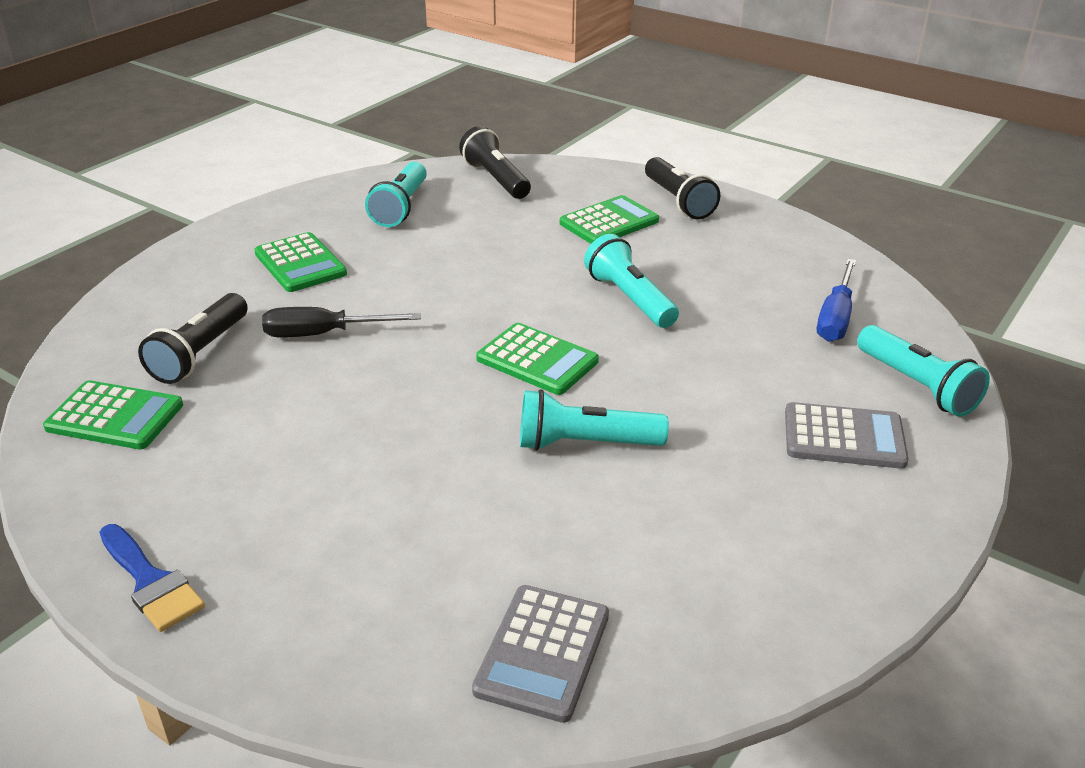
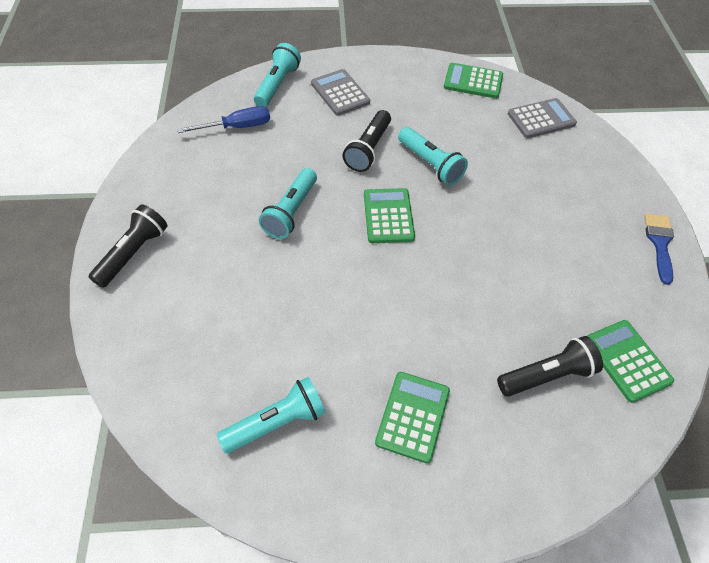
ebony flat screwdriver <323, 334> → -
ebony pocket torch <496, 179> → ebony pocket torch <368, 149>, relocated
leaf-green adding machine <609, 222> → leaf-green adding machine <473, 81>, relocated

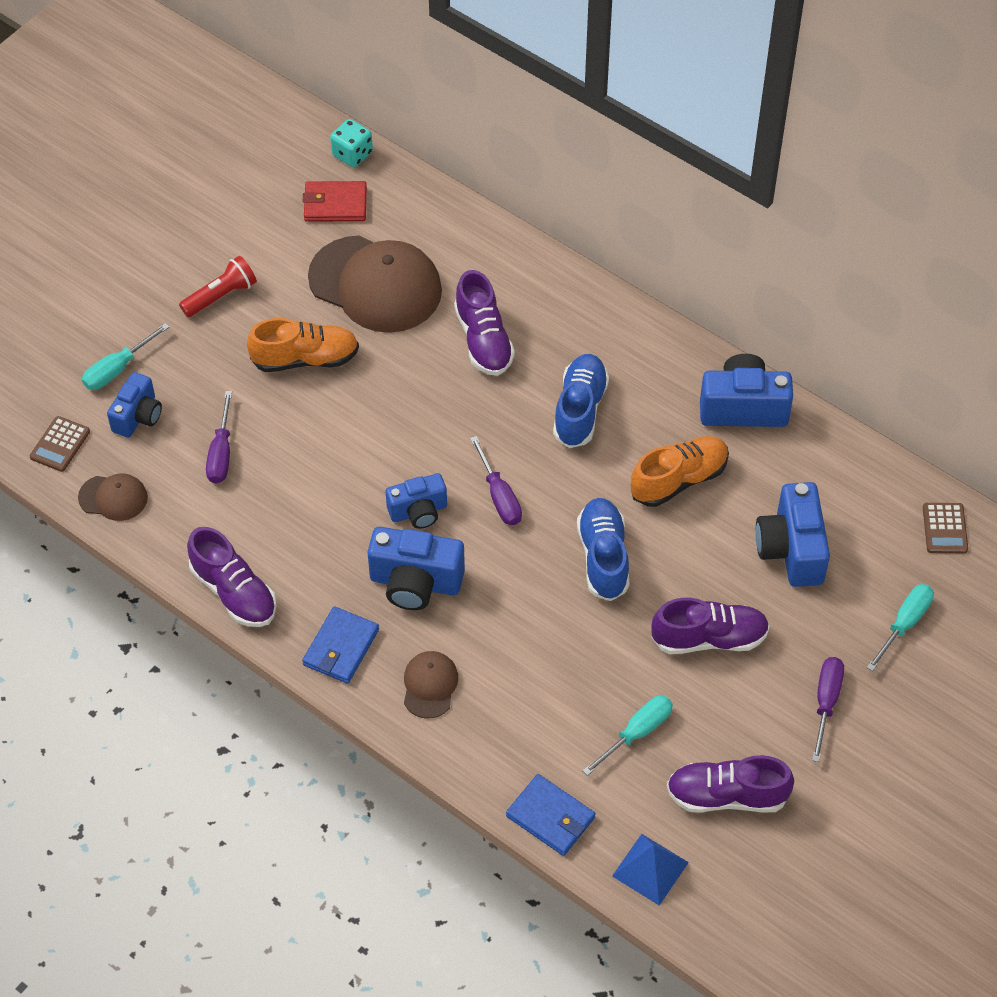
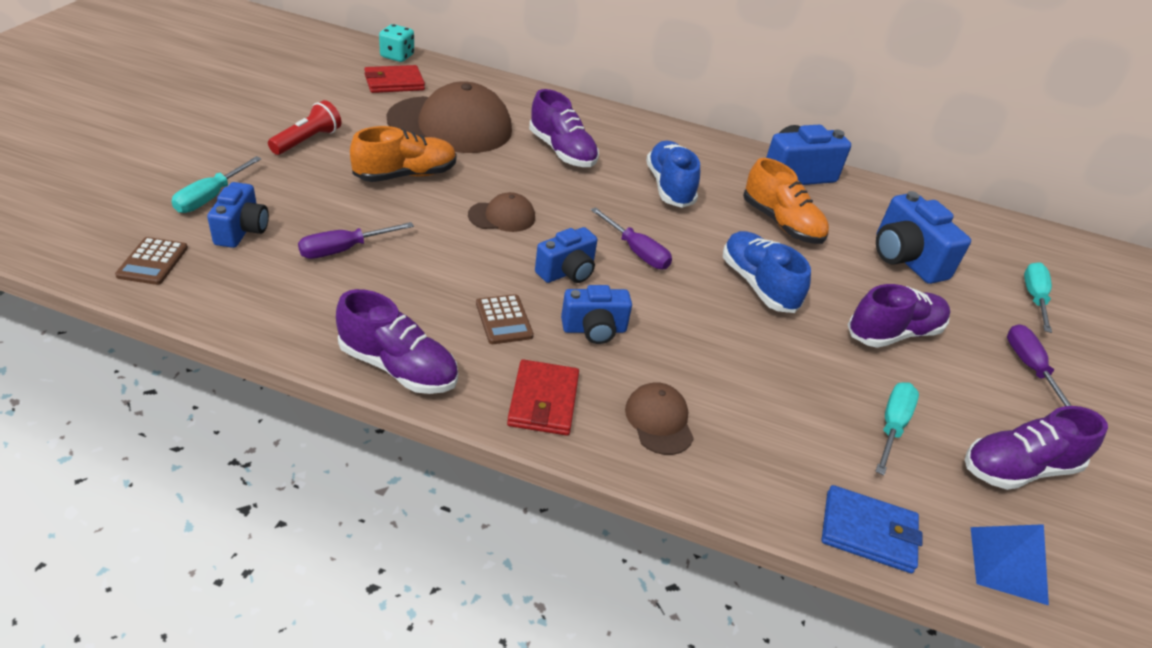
russet cap <113, 498> → russet cap <502, 216>, relocated
russet adding machine <945, 528> → russet adding machine <504, 320>, relocated
royal blue card wallet <341, 647> → red card wallet <543, 401>
royal purple flat screwdriver <221, 453> → royal purple flat screwdriver <343, 250>, 75 degrees clockwise
orange-coloured sneaker <678, 480> → orange-coloured sneaker <781, 223>, 105 degrees clockwise
royal blue camera <415, 583> → royal blue camera <594, 329>, x0.65

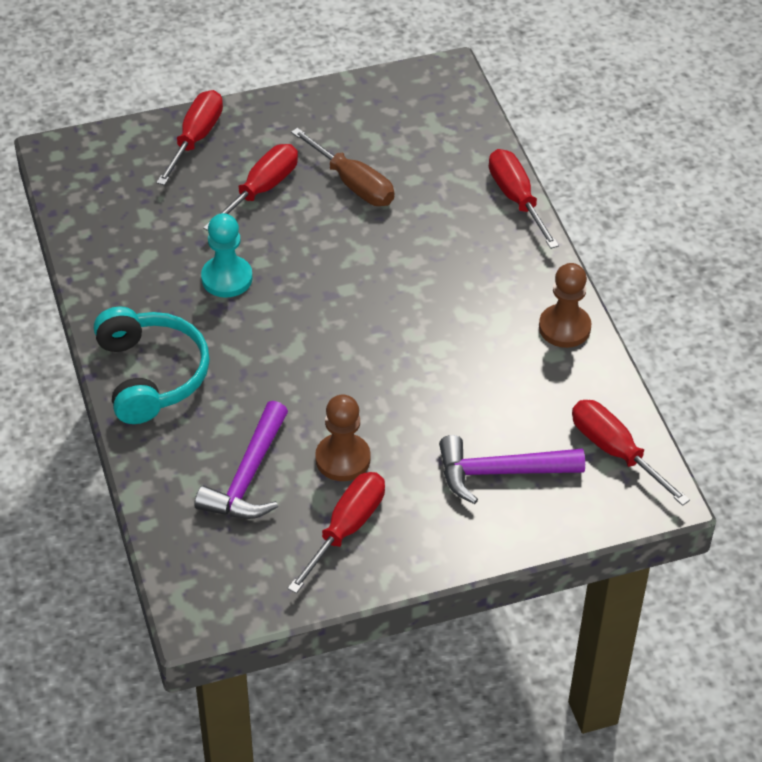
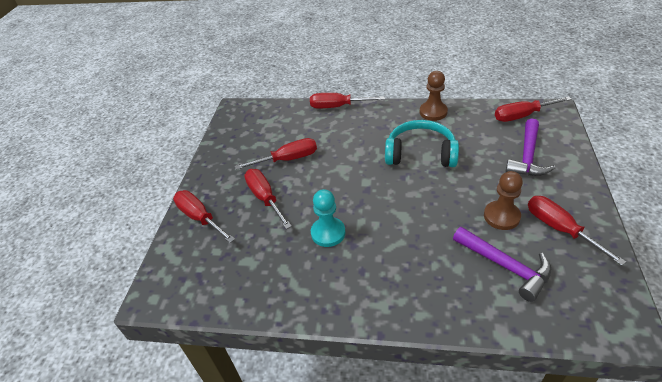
turquoise over-ear headphones <151, 375> → turquoise over-ear headphones <420, 154>, relocated
russet flat screwdriver <353, 184> → red flat screwdriver <287, 159>

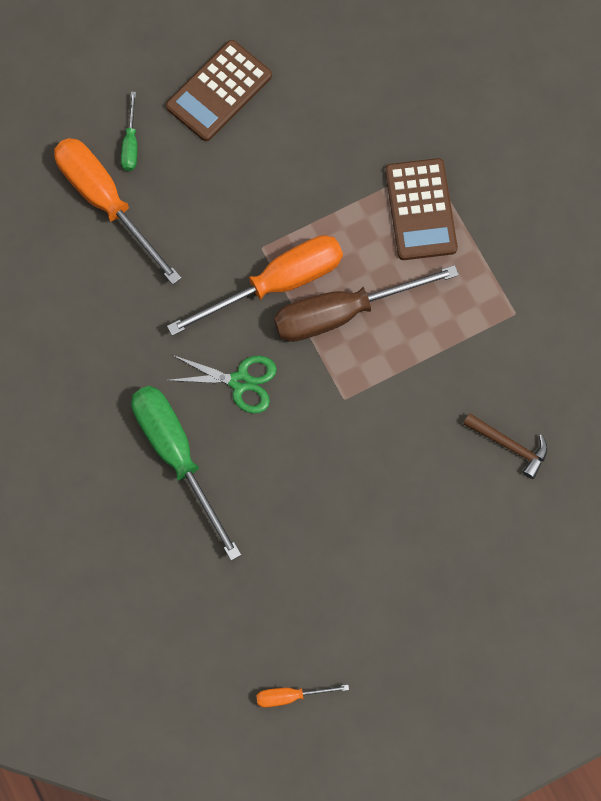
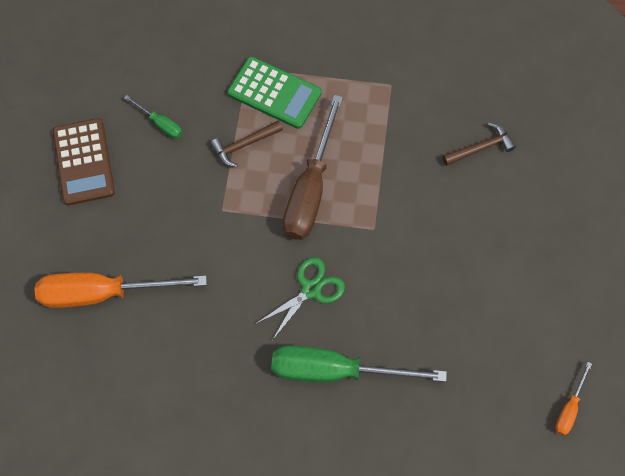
orange-coloured flat screwdriver <277, 284> → -
- → russet claw hammer <244, 145>
leaf-green flat screwdriver <131, 144> → leaf-green flat screwdriver <160, 123>, relocated
russet adding machine <421, 210> → leaf-green adding machine <274, 93>

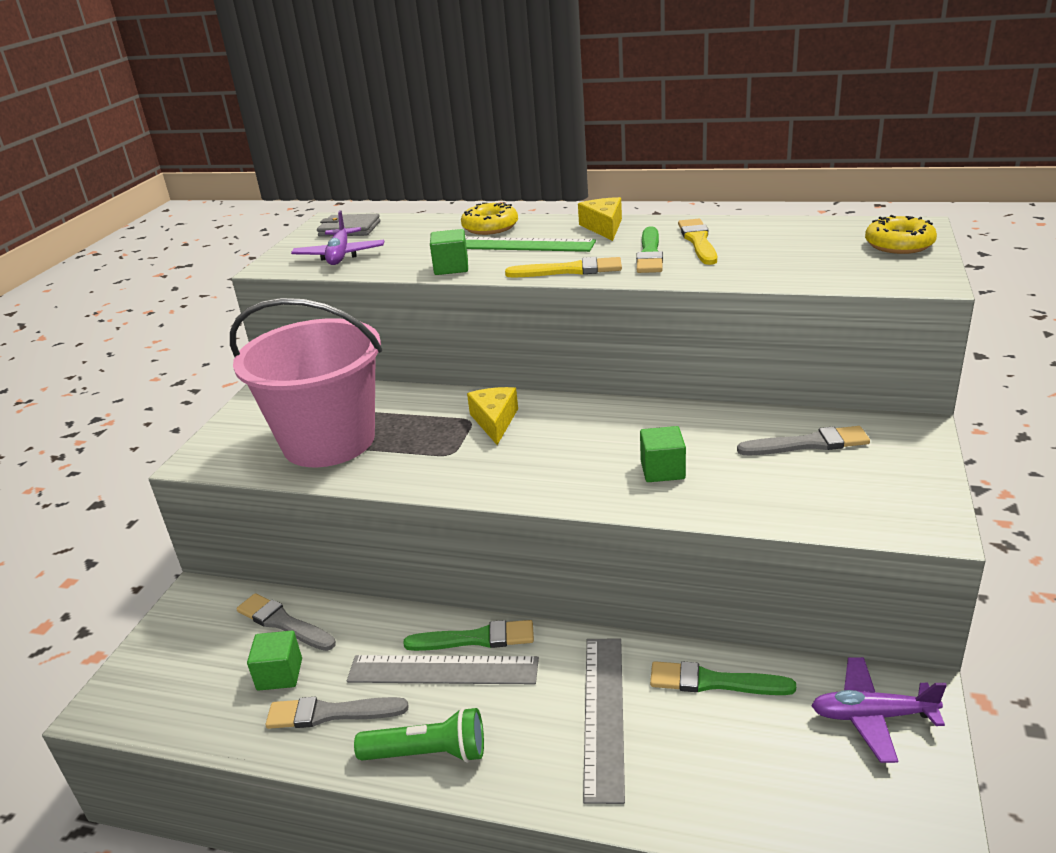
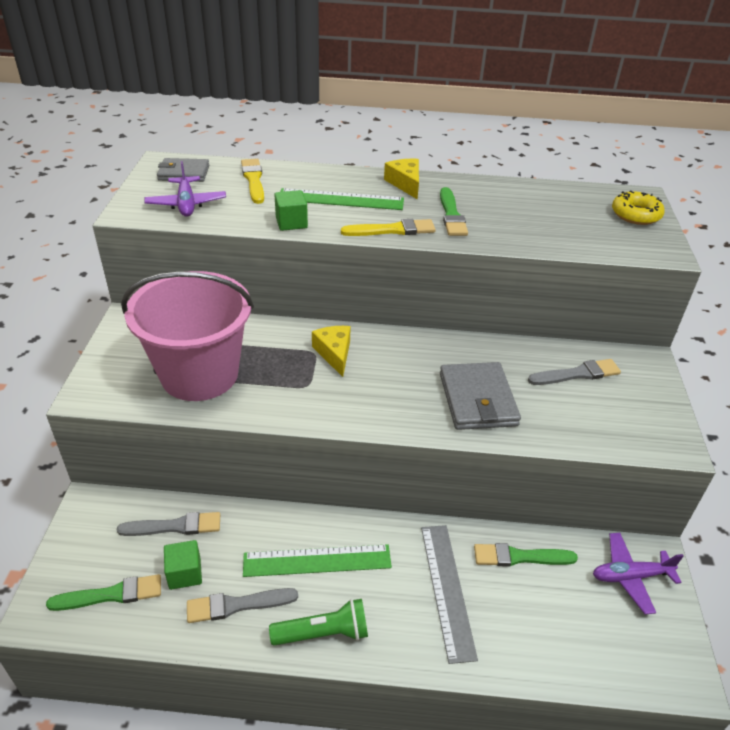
bright yellow donut <490, 227> → -
leaf-green paint brush <476, 638> → leaf-green paint brush <111, 594>, relocated
bright yellow paint brush <698, 241> → bright yellow paint brush <253, 180>, relocated
leaf-green block <662, 470> → grey card wallet <477, 399>
grey measuring stick <443, 670> → leaf-green measuring stick <317, 560>
grey paint brush <283, 623> → grey paint brush <175, 526>, 150 degrees clockwise

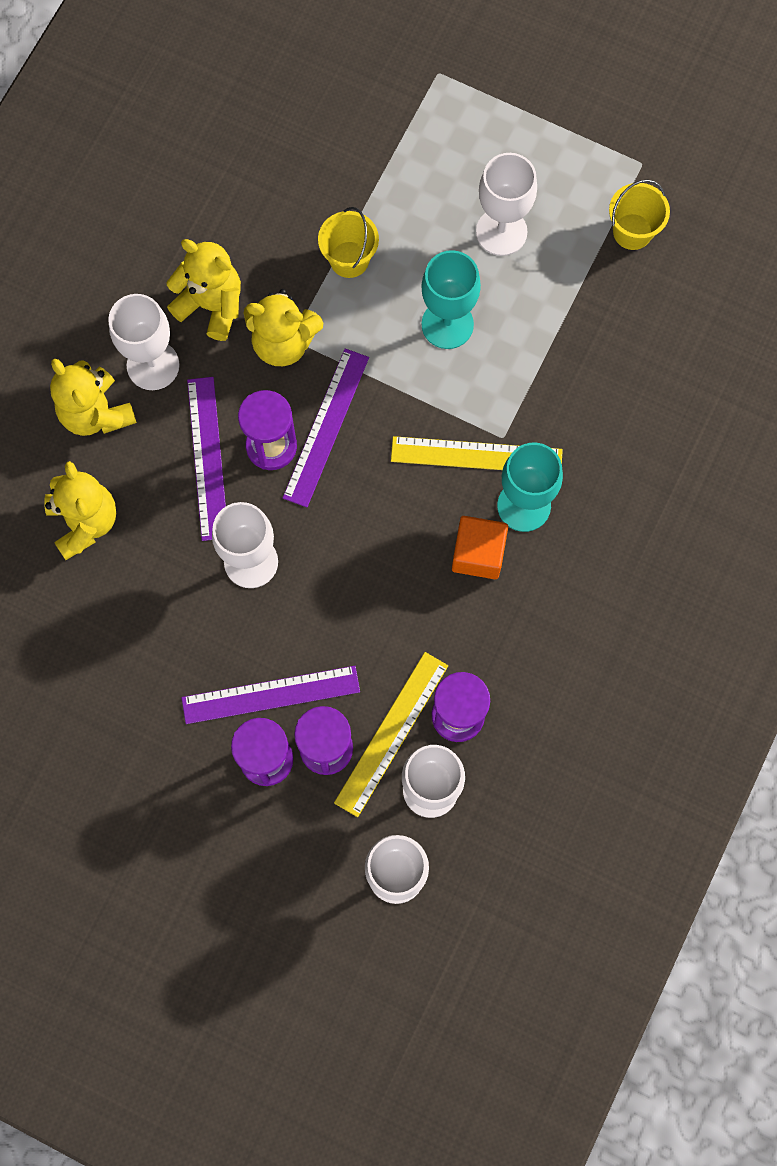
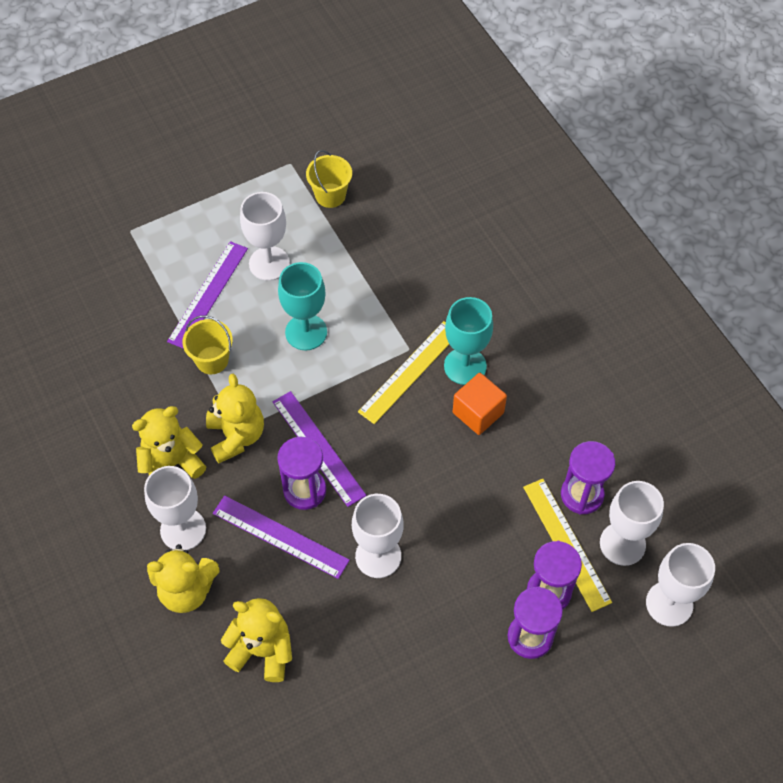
royal purple measuring stick <270, 694> → royal purple measuring stick <208, 294>, relocated
bright yellow teddy bear <283, 342> → bright yellow teddy bear <236, 436>, 60 degrees counterclockwise

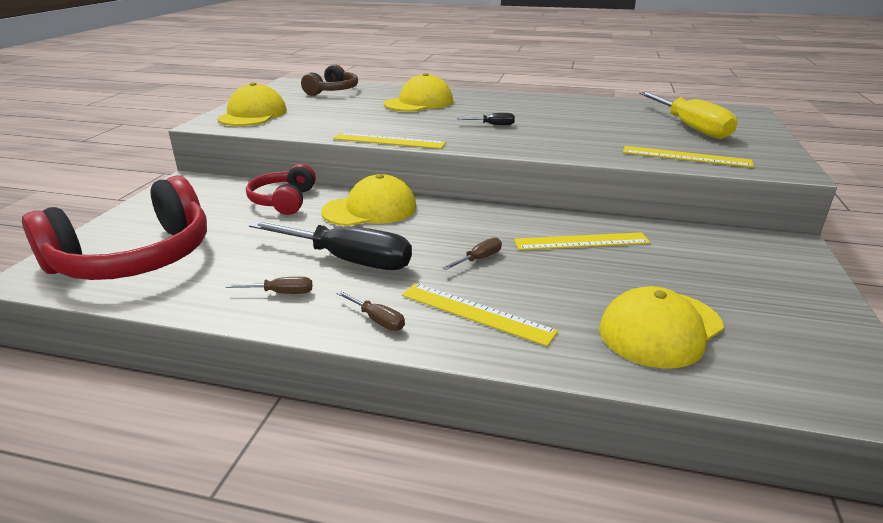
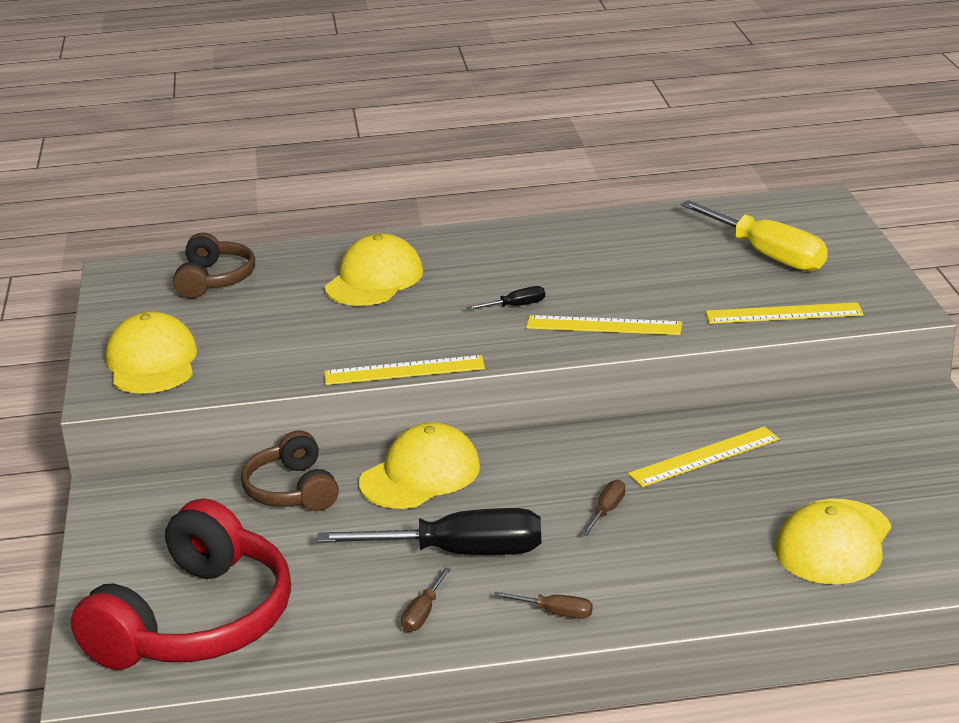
bright yellow measuring stick <476, 312> → bright yellow measuring stick <604, 325>, relocated
red over-ear headphones <284, 201> → russet over-ear headphones <292, 490>
russet flat screwdriver <281, 293> → russet flat screwdriver <423, 613>, 135 degrees clockwise

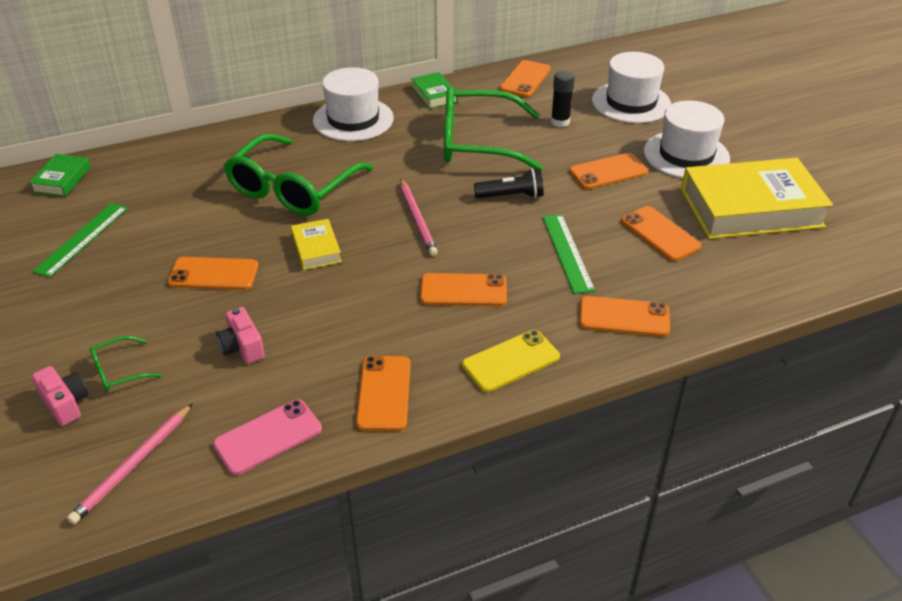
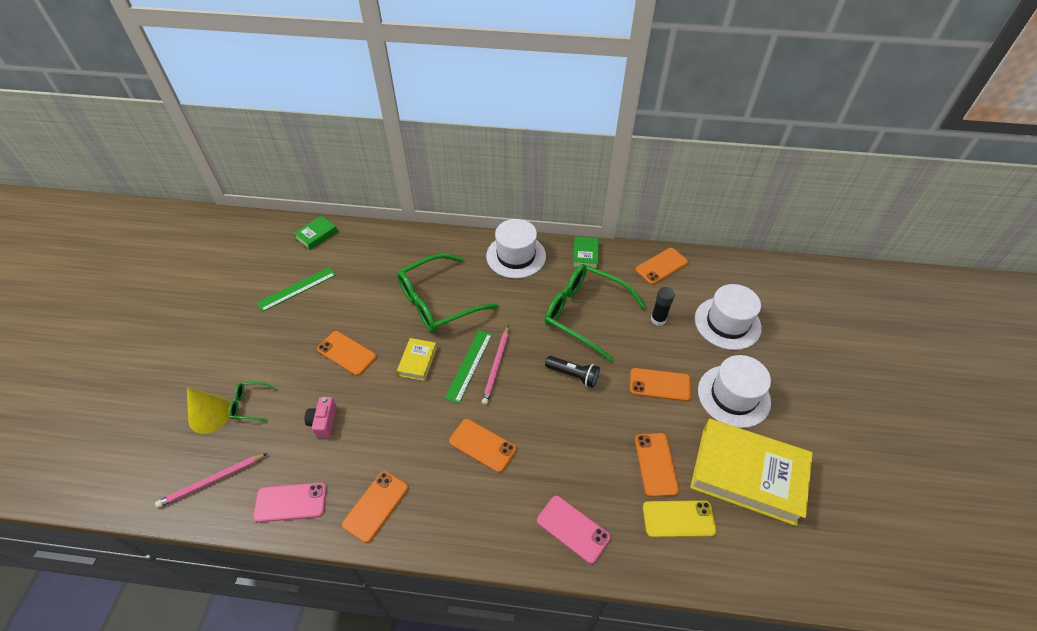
bright yellow phone <510, 361> → bright yellow phone <678, 518>, relocated
leaf-green measuring stick <567, 252> → leaf-green measuring stick <469, 365>, relocated
pink camera <65, 404> → bright yellow cone shape <210, 414>
orange-coloured phone <624, 317> → pink phone <573, 528>

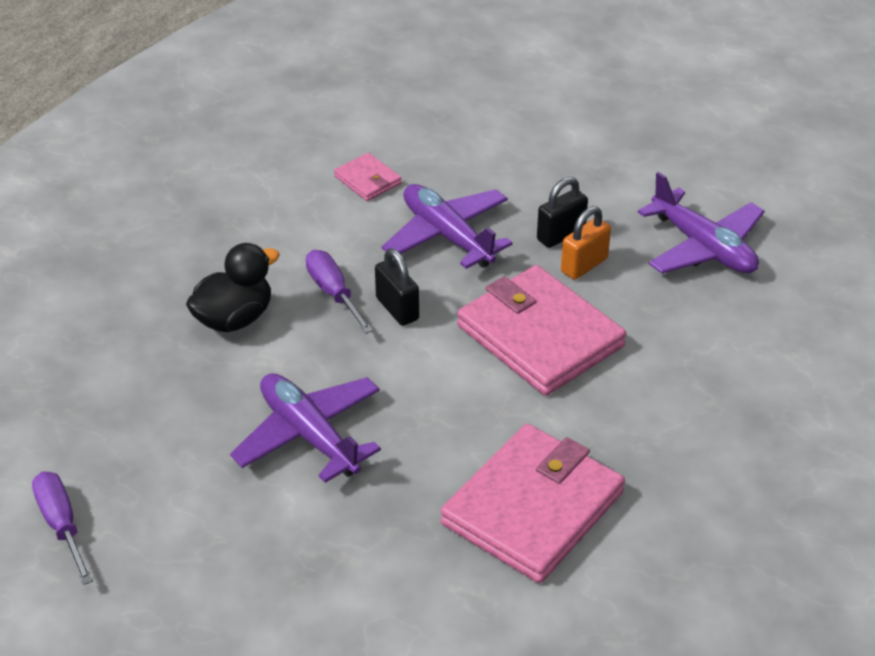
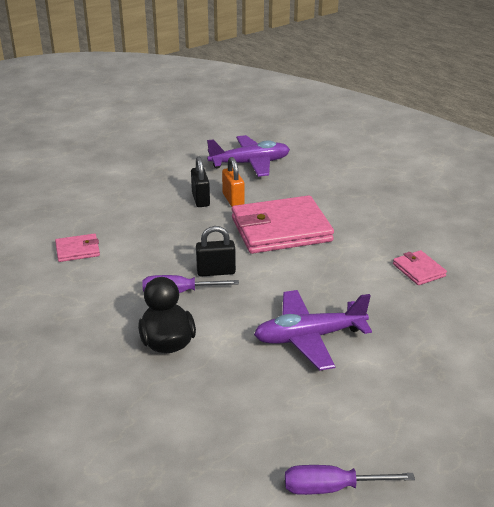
royal purple aeroplane <447, 236> → -
pink card wallet <532, 508> → pink card wallet <419, 270>, x0.46

